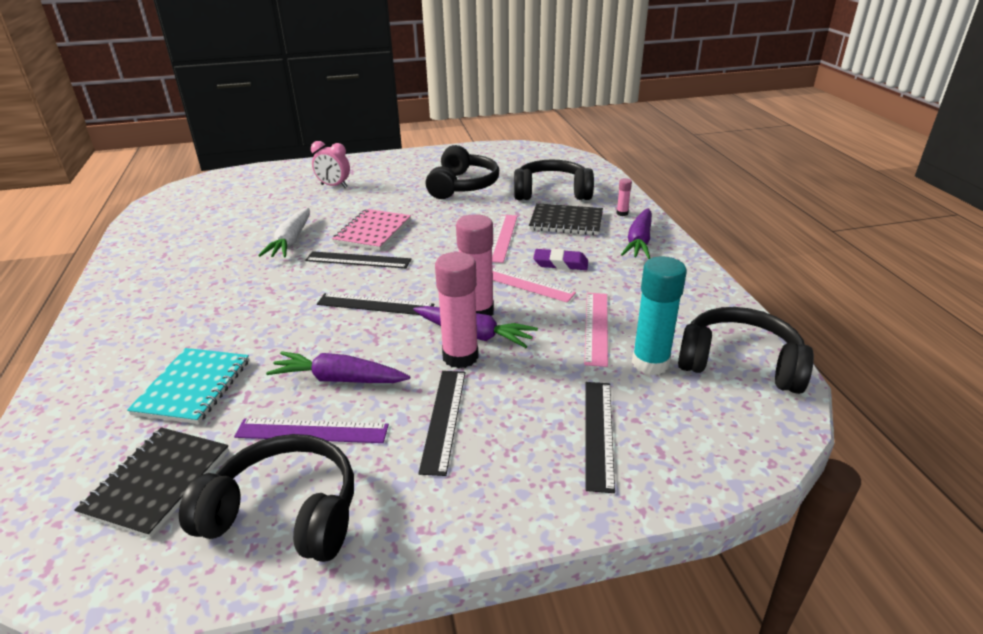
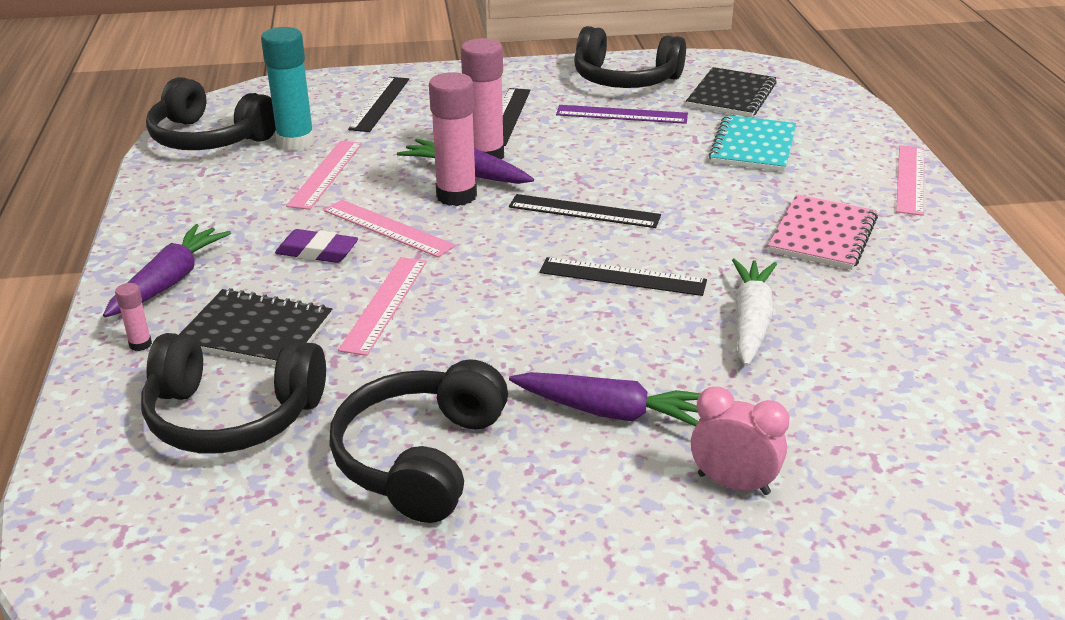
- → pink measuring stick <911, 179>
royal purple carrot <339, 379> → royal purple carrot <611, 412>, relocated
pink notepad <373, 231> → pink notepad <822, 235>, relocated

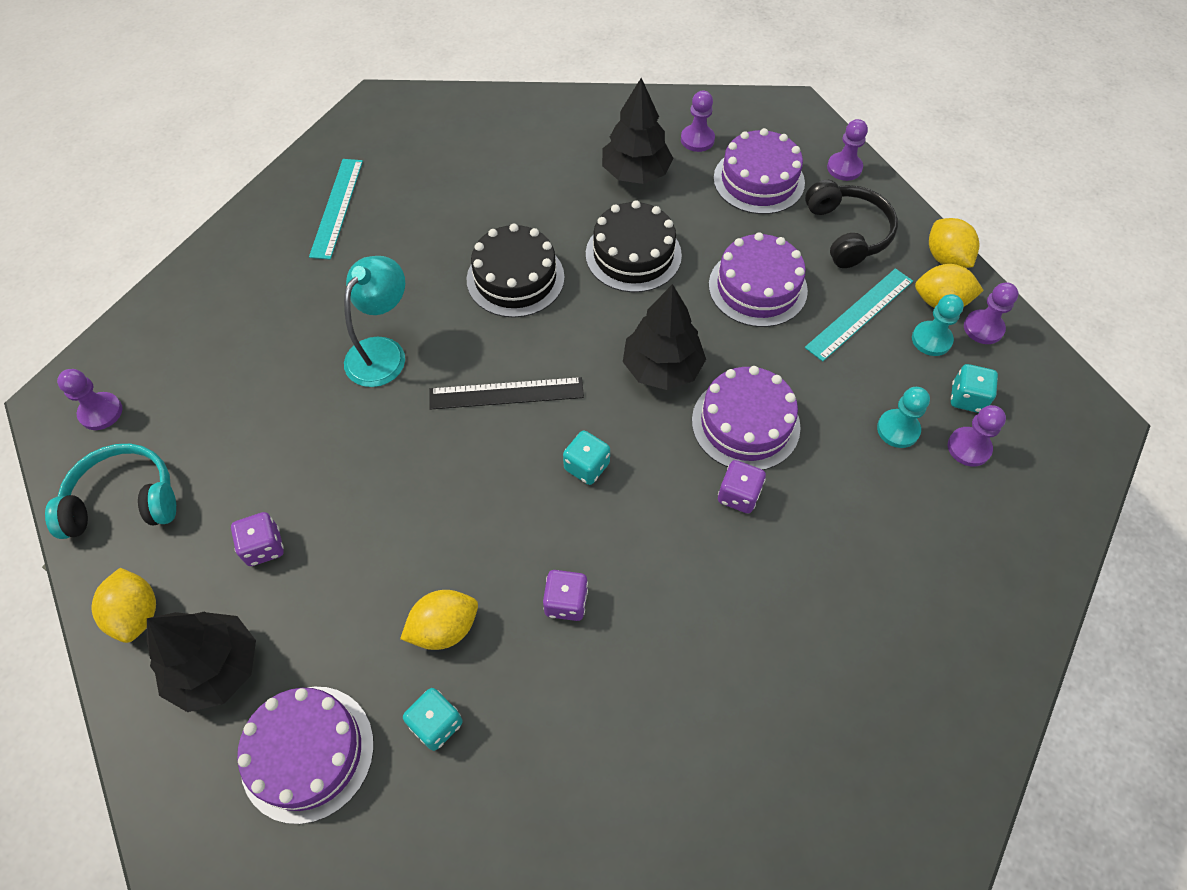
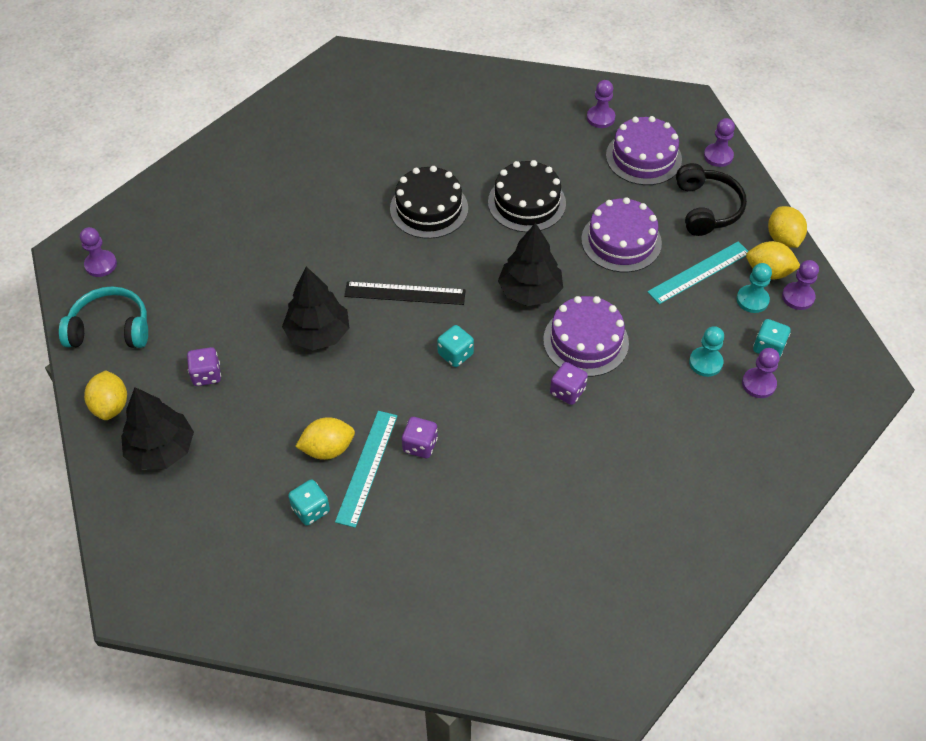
royal purple layer cake <307, 753> → -
turquoise desk lamp <383, 352> → -
turquoise measuring stick <337, 207> → turquoise measuring stick <367, 467>, relocated
ebony tree <635, 173> → ebony tree <318, 334>, relocated

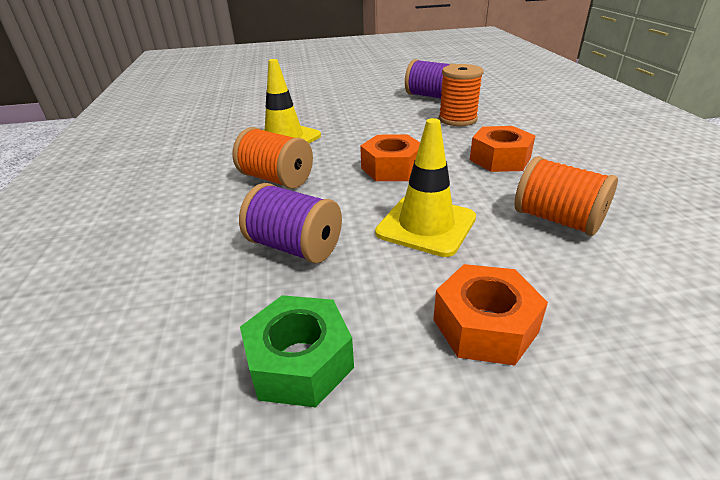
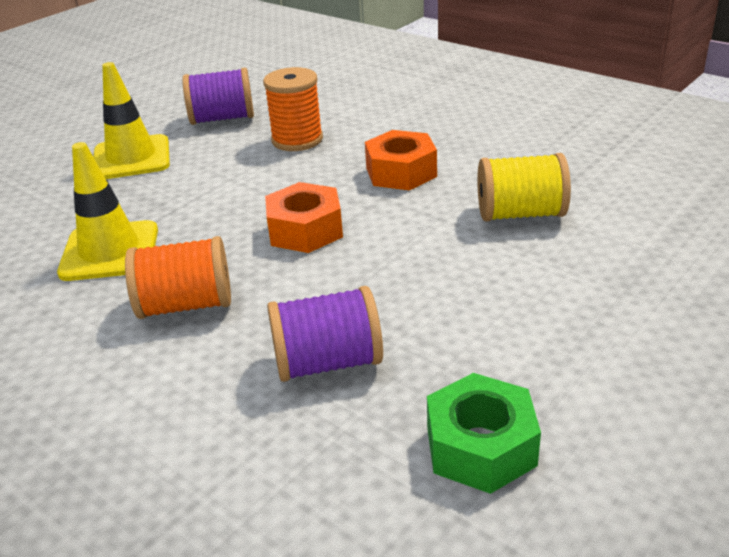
orange-coloured hex nut <485, 326> → -
bright yellow road cone <426, 225> → bright yellow road cone <131, 158>, relocated
orange-coloured reel of thread <557, 220> → bright yellow reel of thread <520, 214>

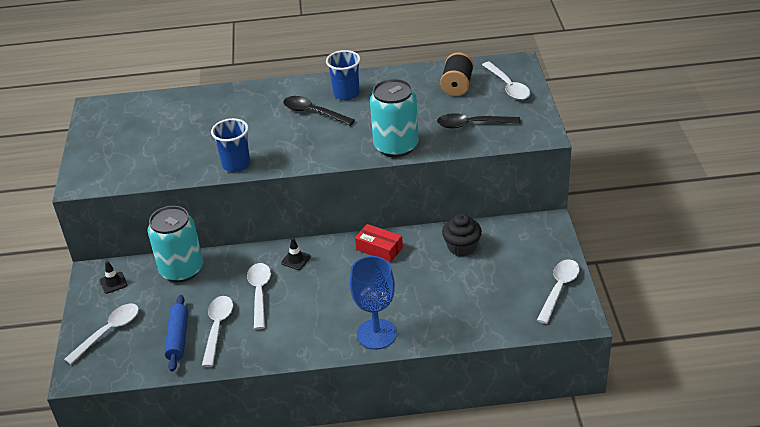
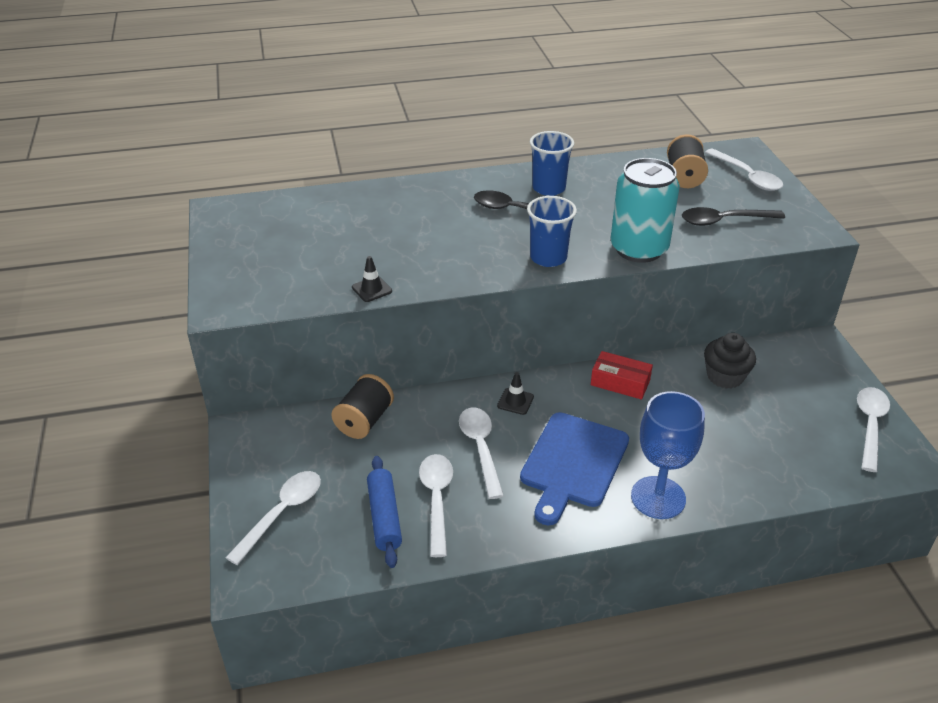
- → royal blue bread board <573, 463>
ebony road cone <113, 283> → ebony road cone <372, 289>, relocated
royal blue tumbler <236, 164> → royal blue tumbler <548, 258>, relocated
turquoise tin <181, 270> → ebony reel of thread <364, 421>

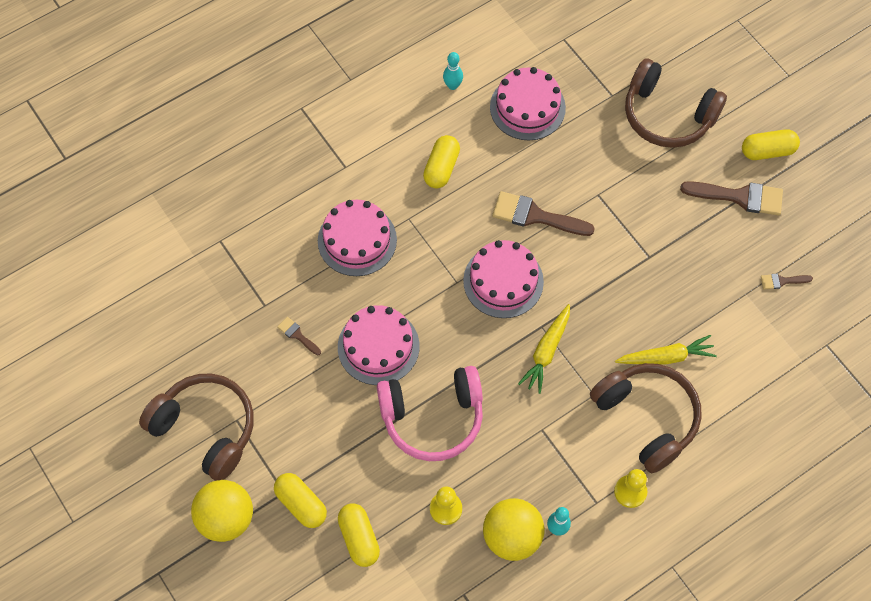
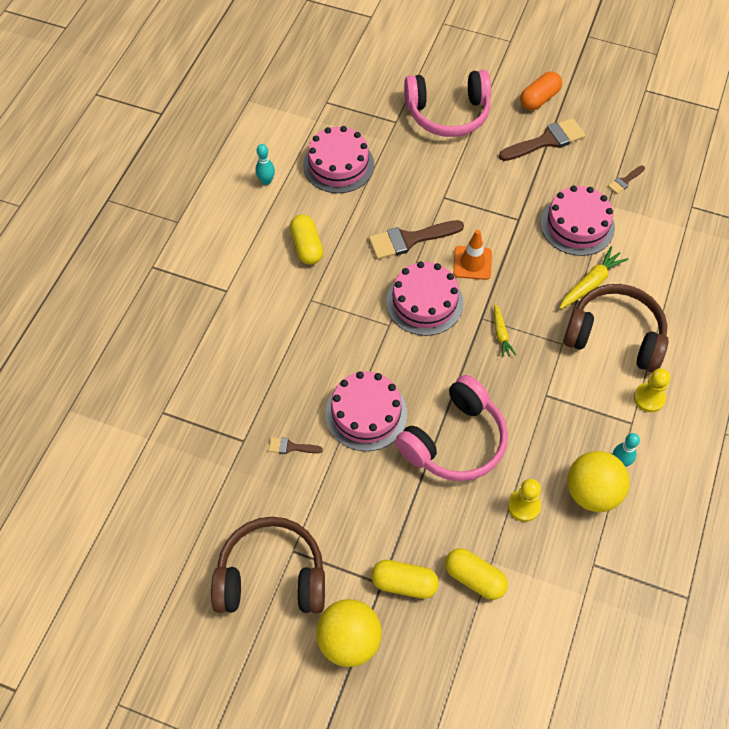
- → orange-coloured road cone <472, 263>
pink layer cake <357, 240> → pink layer cake <577, 225>, relocated
russet over-ear headphones <667, 115> → pink over-ear headphones <448, 113>
bright yellow pill <767, 151> → orange-coloured pill <539, 99>
bright yellow carrot <546, 351> → bright yellow carrot <501, 334>, x0.64

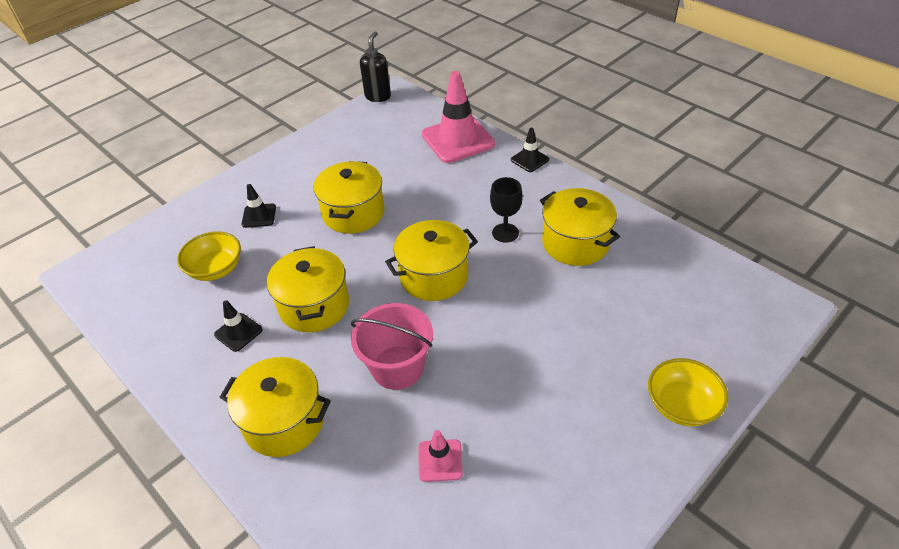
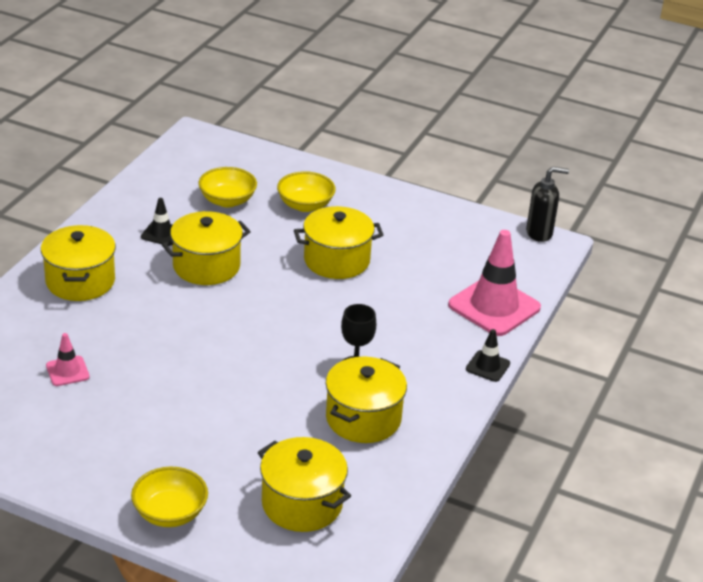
pink sand bucket <397, 367> → -
bright yellow cooking pot <434, 276> → bright yellow cooking pot <302, 504>, relocated
ebony road cone <259, 216> → bright yellow serving bowl <305, 205>

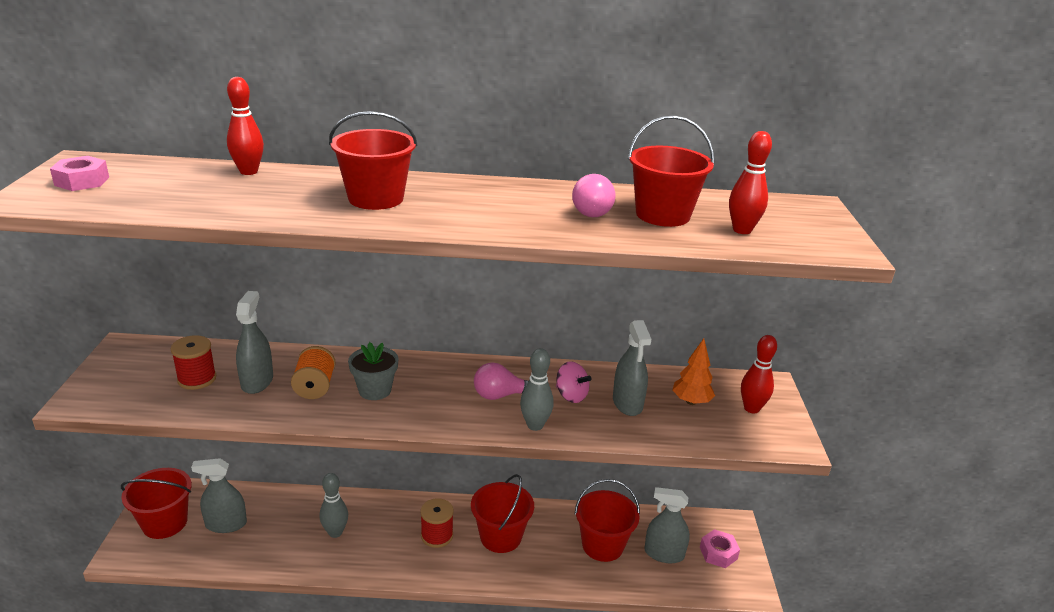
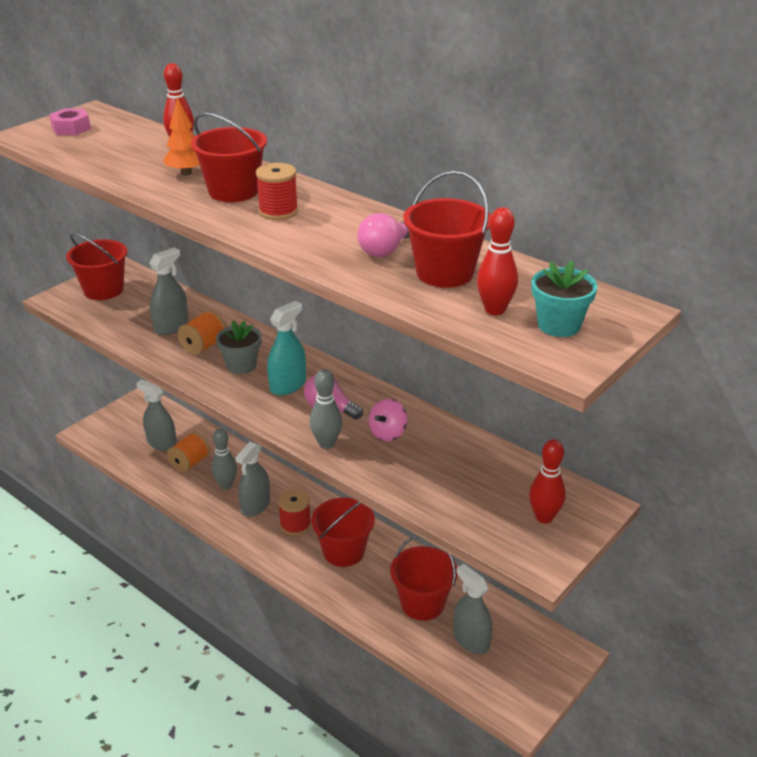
pink hex nut <718, 553> → -
- → orange-coloured reel of thread <190, 463>
- → turquoise spray bottle <288, 385>
- → turquoise potted plant <559, 325>
red sand bucket <165, 523> → red sand bucket <103, 290>, relocated
red reel of thread <197, 379> → red reel of thread <278, 211>, relocated
grey spray bottle <627, 403> → grey spray bottle <255, 506>, relocated
orange-coloured tree <691, 401> → orange-coloured tree <186, 173>, relocated
pink toy top <571, 395> → pink toy top <388, 433>, 45 degrees clockwise

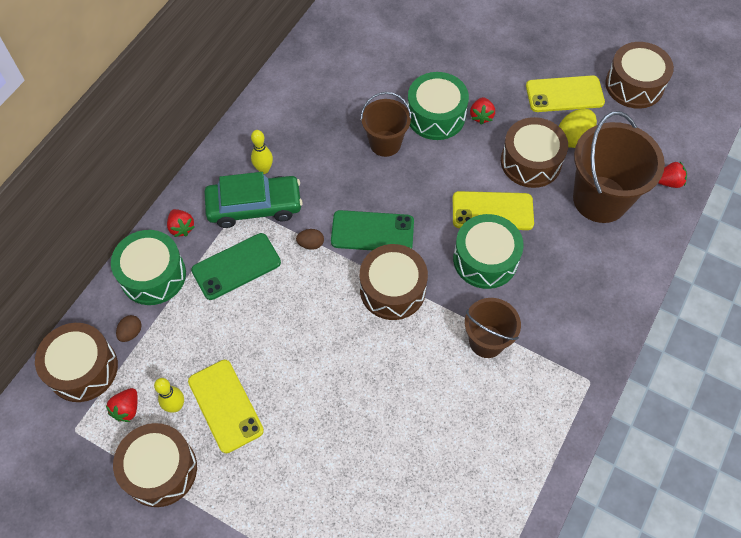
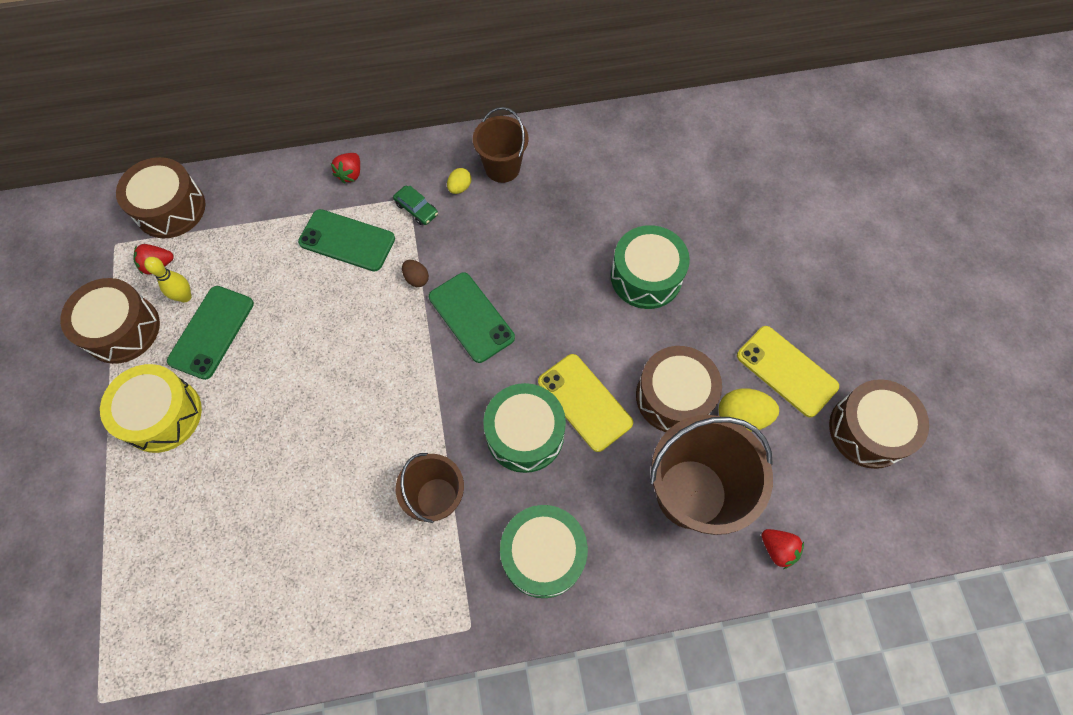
russet egg <131, 332> → -
russet drum <392, 289> → -
red berry <481, 116> → -
- → bright yellow drum <162, 415>
leaf-green drum <153, 275> → leaf-green drum <543, 554>, relocated
russet sand bucket <385, 143> → russet sand bucket <502, 168>, relocated
bright yellow tenpin <264, 169> → bright yellow egg <460, 187>
bright yellow phone <225, 405> → leaf-green phone <211, 332>
leaf-green toy car <254, 206> → leaf-green toy car <416, 209>, x0.46

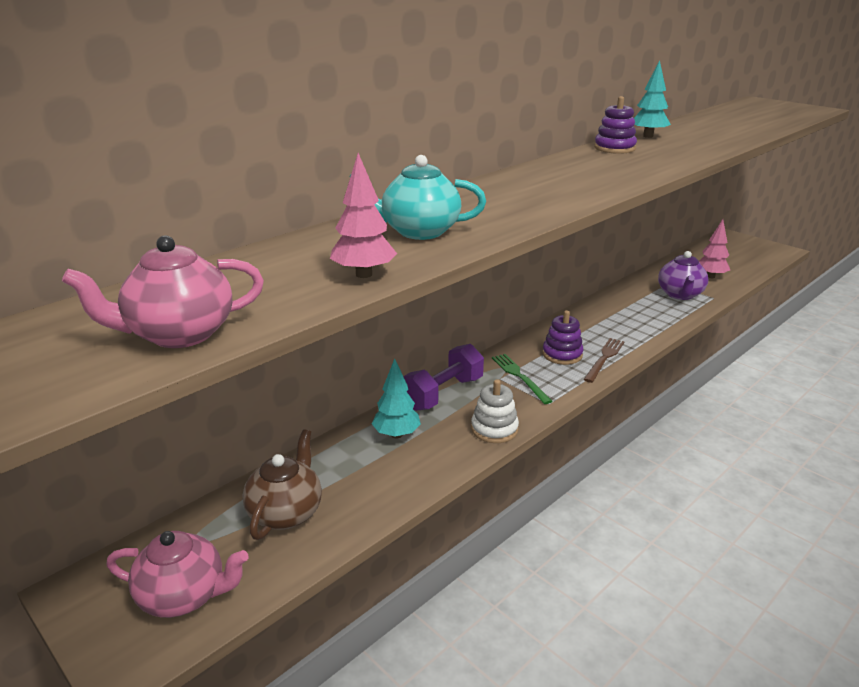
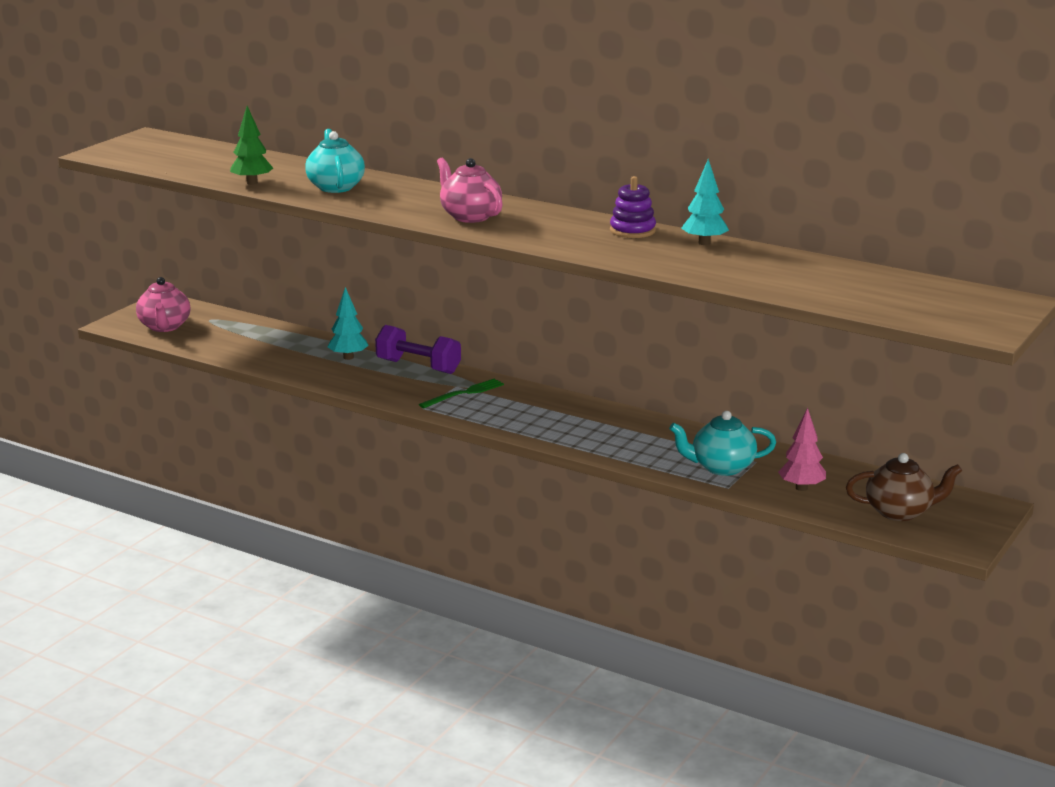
pure white stacking toy <494, 429> → -
royal purple stacking toy <562, 354> → -
russet dinner fork <604, 358> → -
pink tea pot <179, 334> → pink tea pot <470, 216>, relocated
russet tea pot <286, 513> → russet tea pot <900, 512>, relocated
pink tree <364, 274> → leaf-green tree <252, 183>
royal purple tea pot <680, 294> → turquoise tea pot <721, 467>

